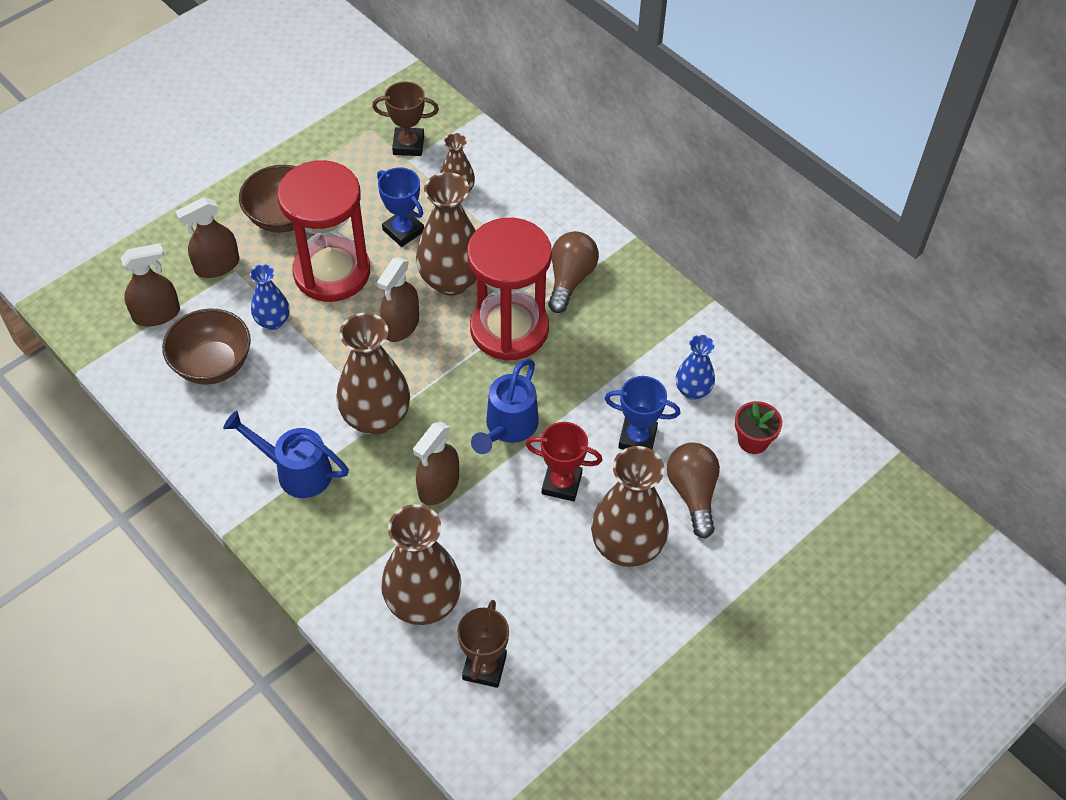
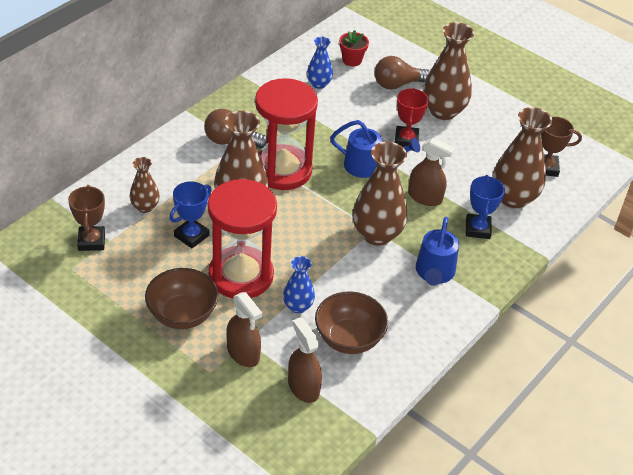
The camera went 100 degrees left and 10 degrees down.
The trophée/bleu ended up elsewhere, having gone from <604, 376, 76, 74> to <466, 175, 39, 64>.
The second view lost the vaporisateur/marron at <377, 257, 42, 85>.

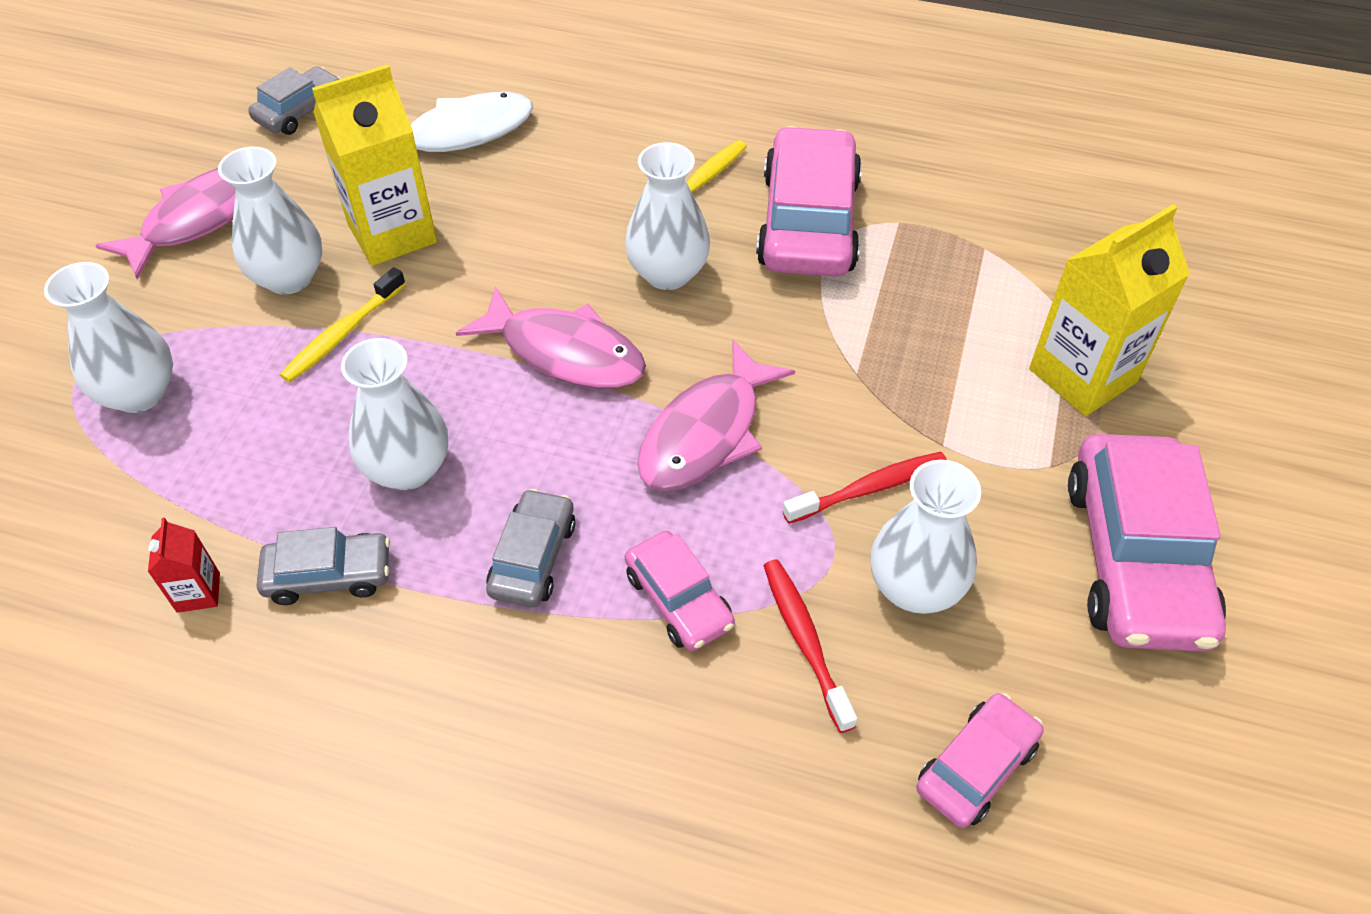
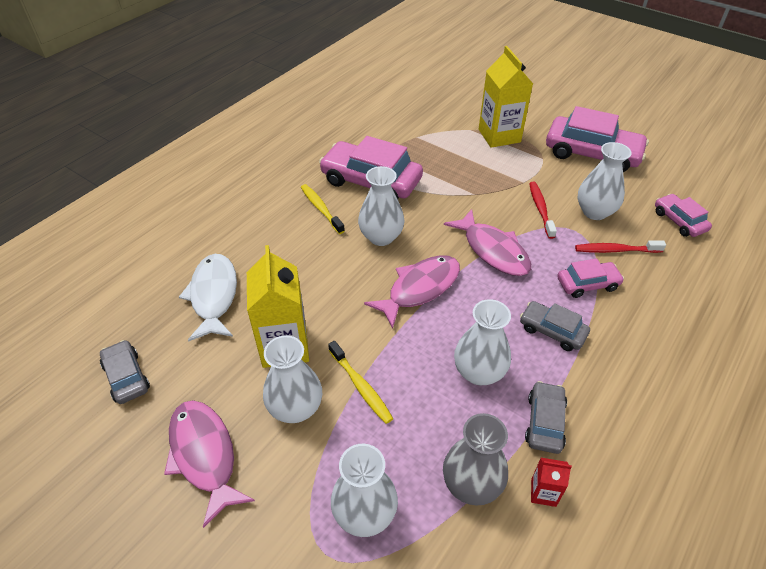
The camera went 70 degrees left and 5 degrees down.
The second view gained the vase/gris at <443, 413, 65, 93>.

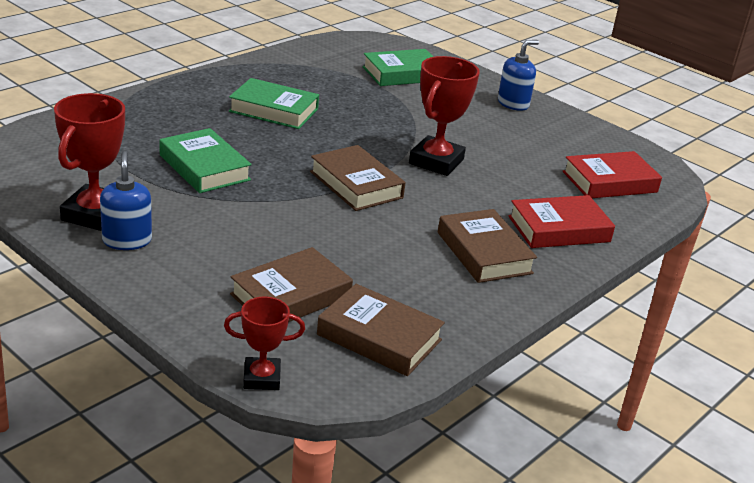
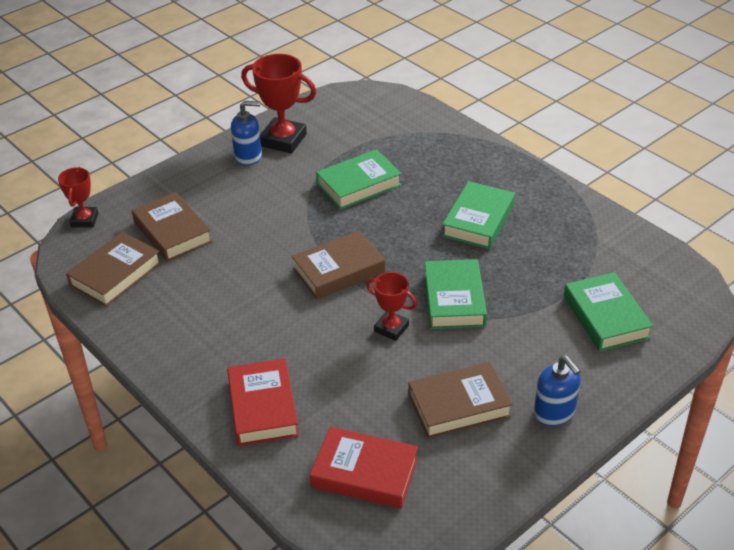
The camera went 100 degrees right and 10 degrees up.
The livre/rouge at <562, 151, 100, 47> ended up facing another way, 60 degrees counterclockwise from before.
The size of the trophée/rouge at <409, 56, 71, 120> changed by a factor of 0.59.
The livre/marron ended up elsewhere, having gone from <438, 209, 99, 74> to <408, 362, 105, 77>.
The second view gained the livre/vert at <424, 259, 63, 70>.

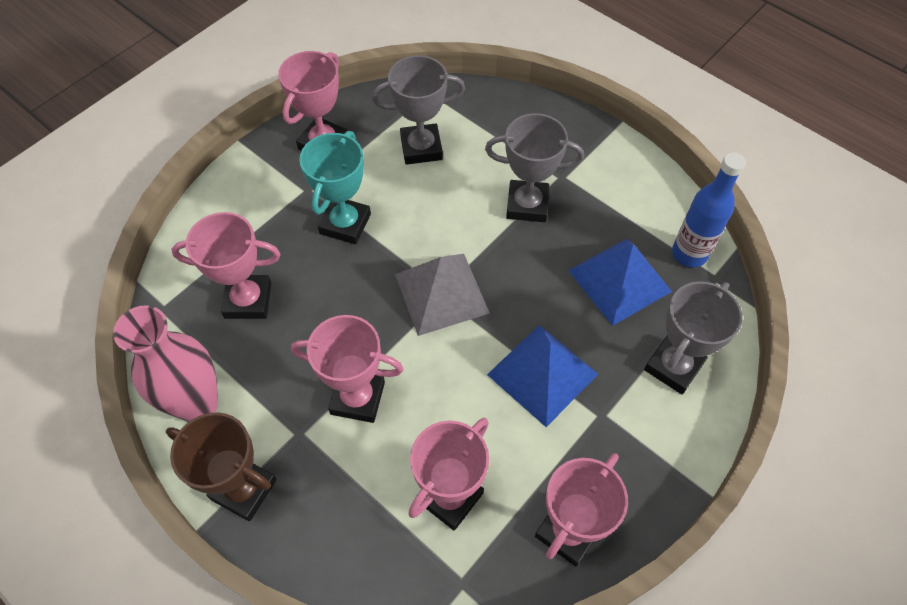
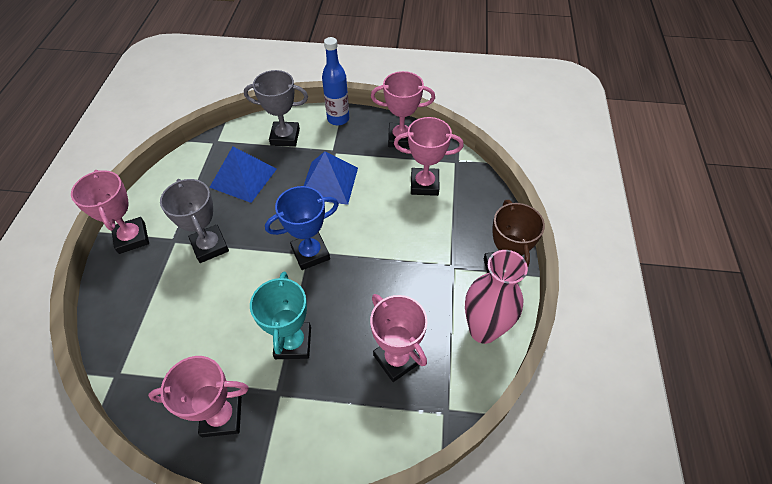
The camera went 125 degrees left and 5 degrees down.
The trophée/rose ended up elsewhere, having gone from <291, 315, 113, 108> to <71, 170, 78, 84>.
The trophée/turquoise at <299, 131, 72, 113> ended up facing another way, 75 degrees counterclockwise from before.
Where the pyramide/gris stood at <395, 254, 95, 82>, the trophée/bleu came to stand at <265, 186, 74, 84>.
The bouteille/bleu ended up elsewhere, having gone from <672, 152, 74, 116> to <322, 37, 27, 89>.
The second view lost the trophée/gris at <372, 55, 93, 110>.

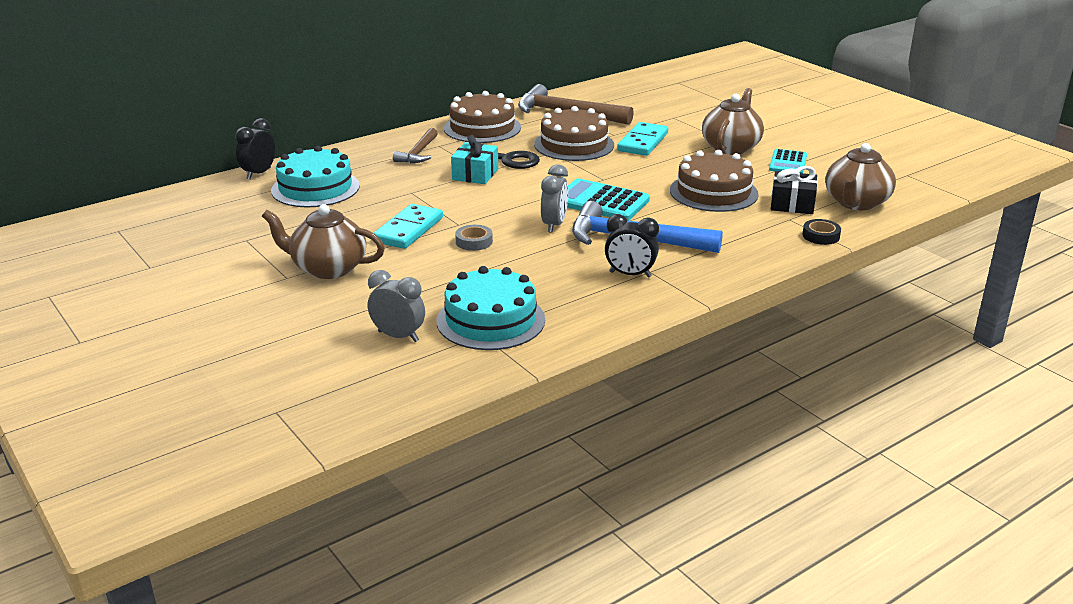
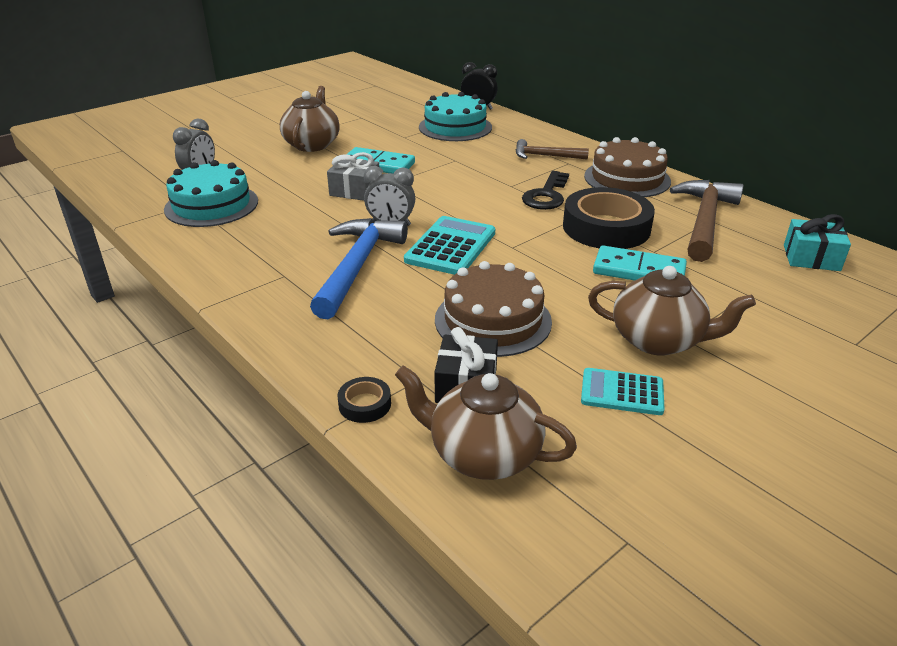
The camera went 85 degrees right and 5 degrees up.
Where the ruban adhésif/gris stood at <455, 225, 38, 26>, the cadeau/gris came to stand at <327, 152, 52, 49>.
Where the gâteau/marron stood at <534, 106, 80, 55>, the ruban adhésif/noir came to stand at <563, 187, 92, 62>.
The cadeau/turquoise ended up elsewhere, having gone from <451, 135, 47, 49> to <784, 214, 67, 57>.
The second view lost the réveil/noir at <605, 214, 54, 64>.

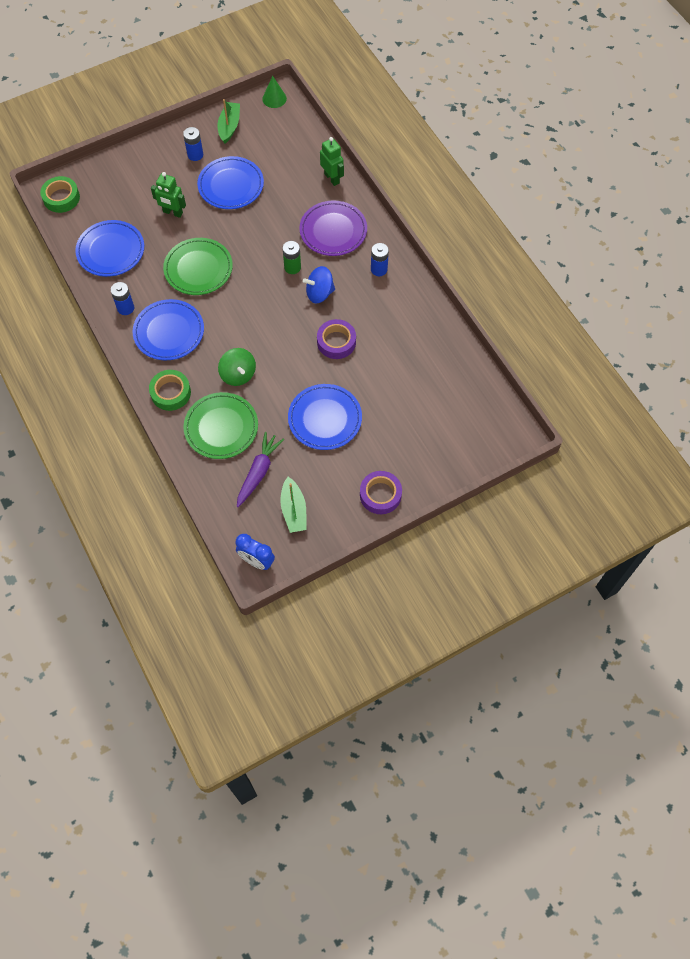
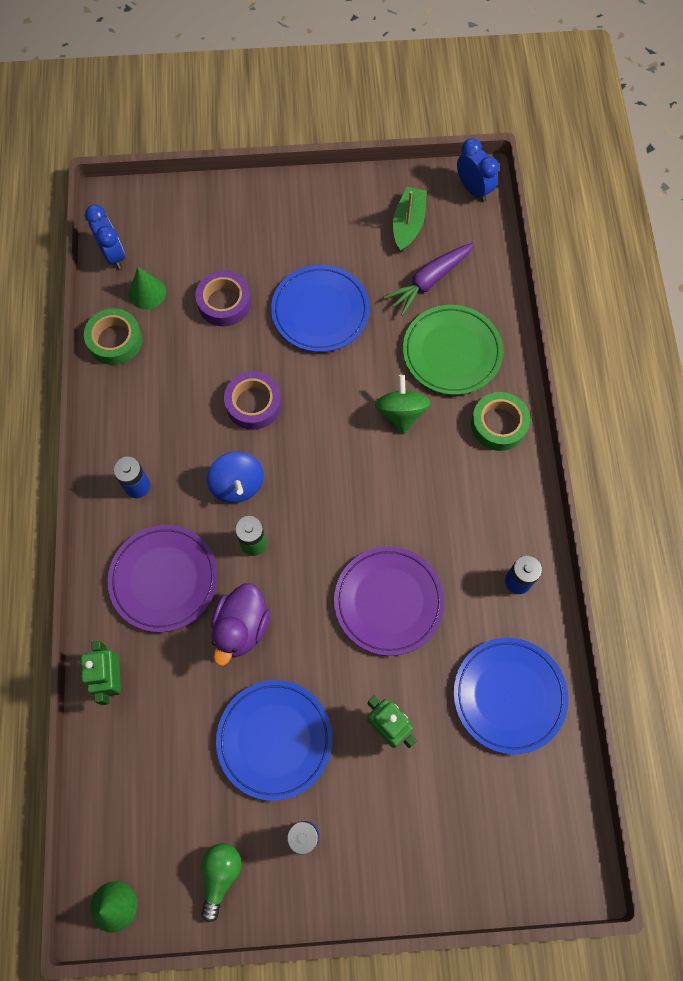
The camera went 155 degrees left and 5 degrees up.
The ruban adhésif/vert ended up elsewhere, having gone from <40, 176, 40, 37> to <84, 308, 58, 57>.
The second view gained the réveil/bleu at <85, 205, 40, 64>.
The second view gained the cône/vert at <129, 267, 37, 42>.
The ruban adhésif/violet ended up elsewhere, having gone from <360, 471, 42, 43> to <195, 271, 56, 55>.
Where the bateau/vert stood at <217, 99, 23, 44>, the ampoule/vert came to stand at <201, 843, 41, 79>.
The toupie/bleu at <303, 266, 32, 37> ended up facing another way, 60 degrees clockwise from before.
The second view gained the canard/violet at <211, 583, 59, 83>.
What was the assiette/vert at <163, 238, 70, 57> turned into the assiette/violet at <334, 547, 111, 109>.
The second view lost the assiette/bleu at <133, 299, 71, 61>.

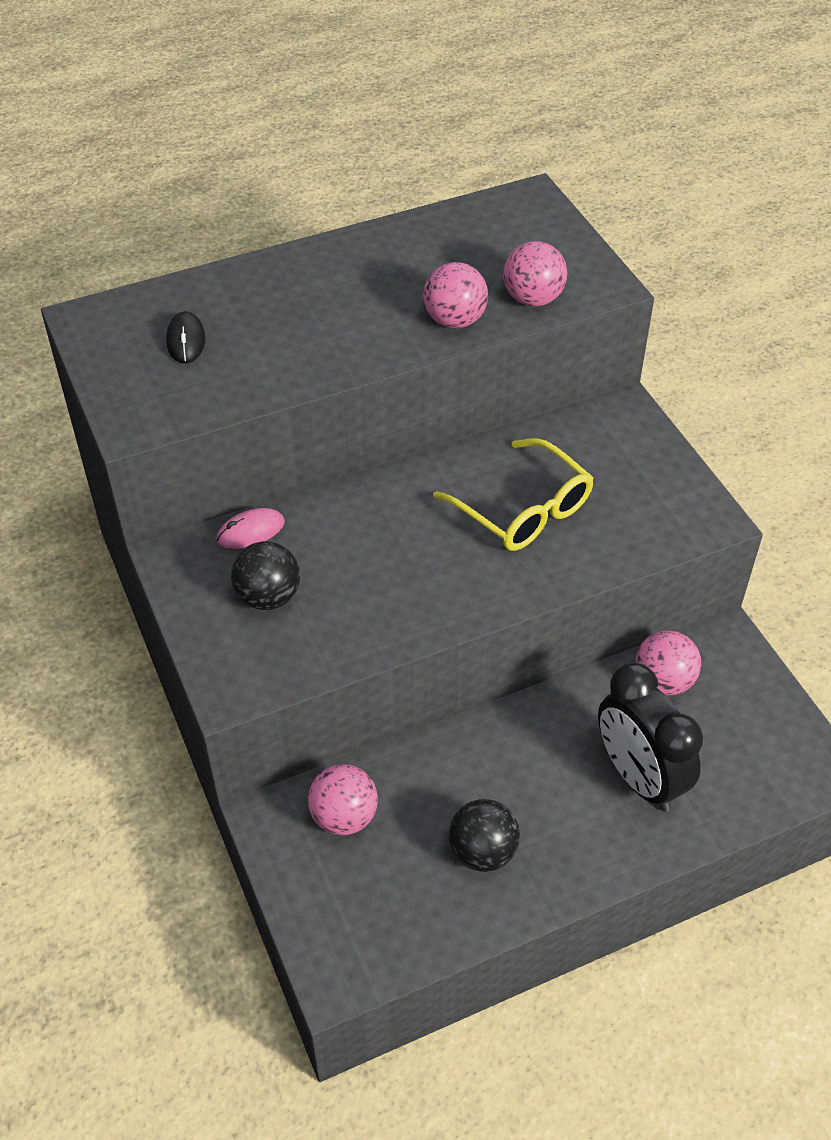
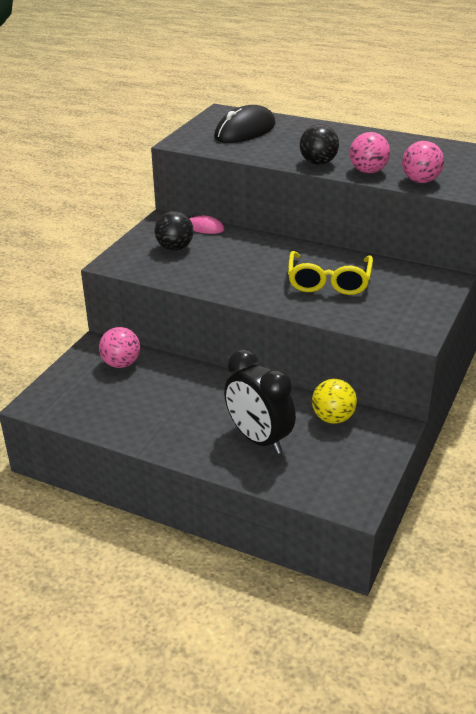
The camera went 50 degrees right and 15 degrees down.
The size of the souris/noir at <166, 311, 39, 53> changed by a factor of 1.95.
The réveil/noir at <598, 663, 105, 149> ended up facing another way, 60 degrees counterclockwise from before.
The balle/noir ended up elsewhere, having gone from <449, 799, 71, 73> to <300, 124, 39, 41>.
What was the balle/rose at <636, 631, 65, 64> turned into the balle/jaune at <312, 379, 45, 45>.

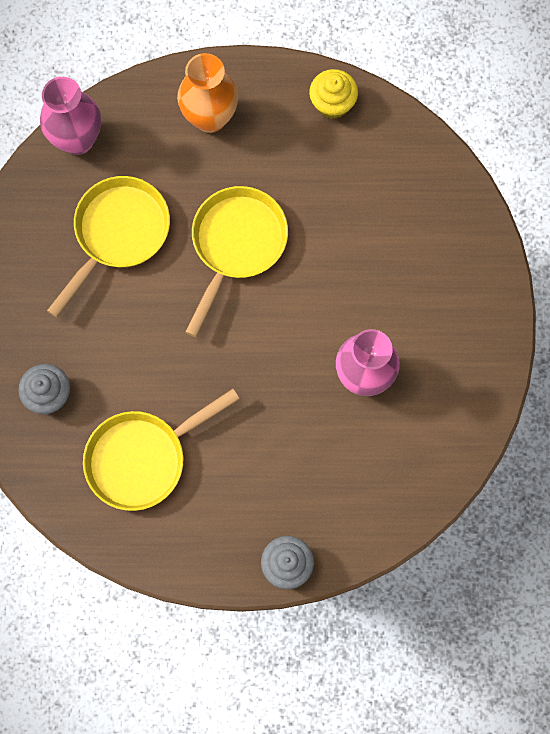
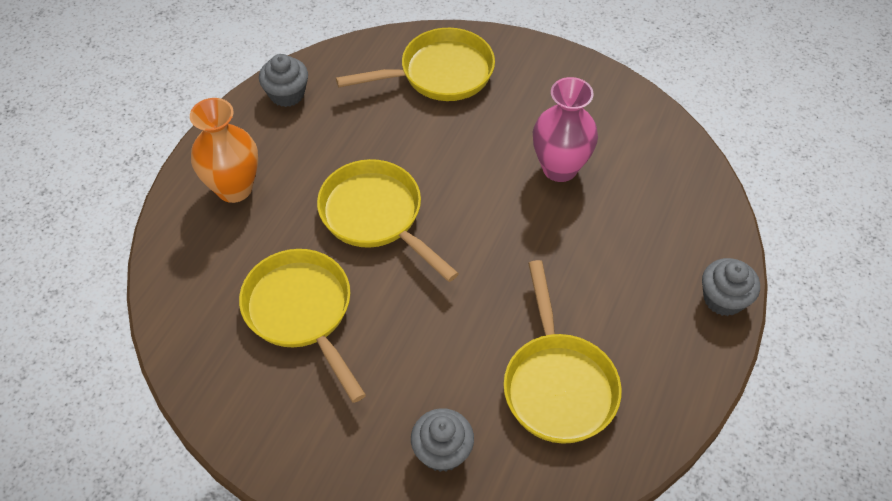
The camera went 65 degrees left and 20 degrees down.
What was the muffin/jaune at <309, 69, 49, 50> turned into the muffin/gris at <259, 54, 49, 53>.
The second view gained the poêle/jaune at <336, 28, 159, 73>.
The second view lost the vase/rose at <40, 77, 61, 78>.

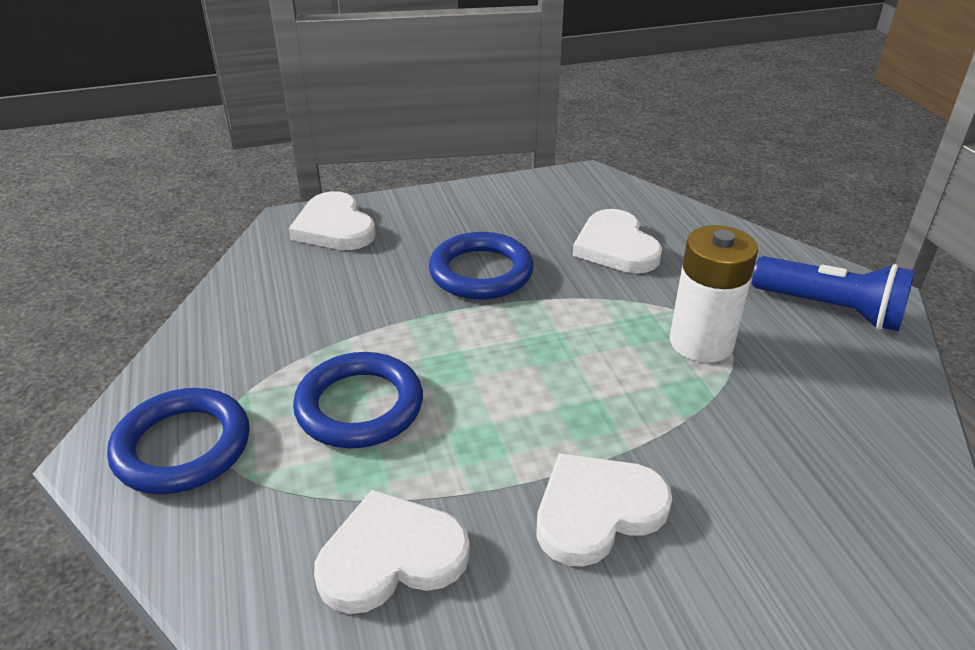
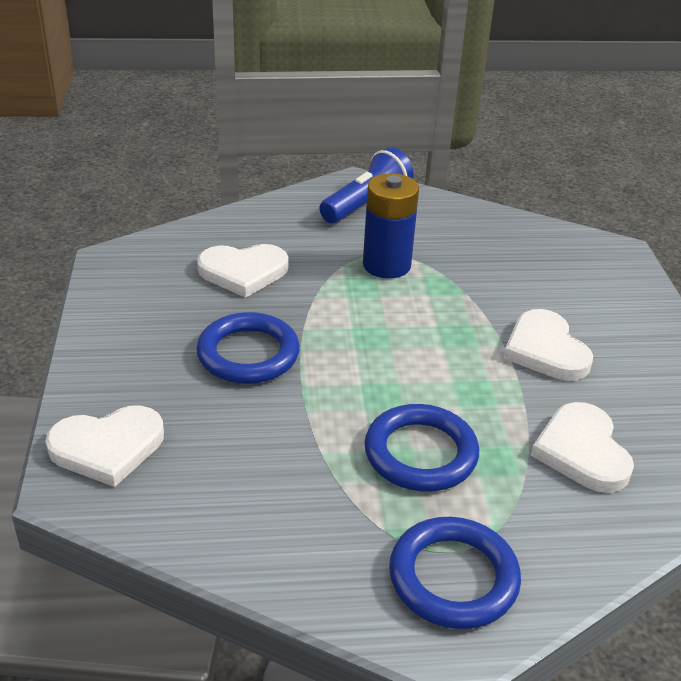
The camera went 80 degrees left and 0 degrees up.
What was the pile/blanc at <670, 225, 88, 138> turned into the pile/bleu at <363, 173, 56, 106>.

